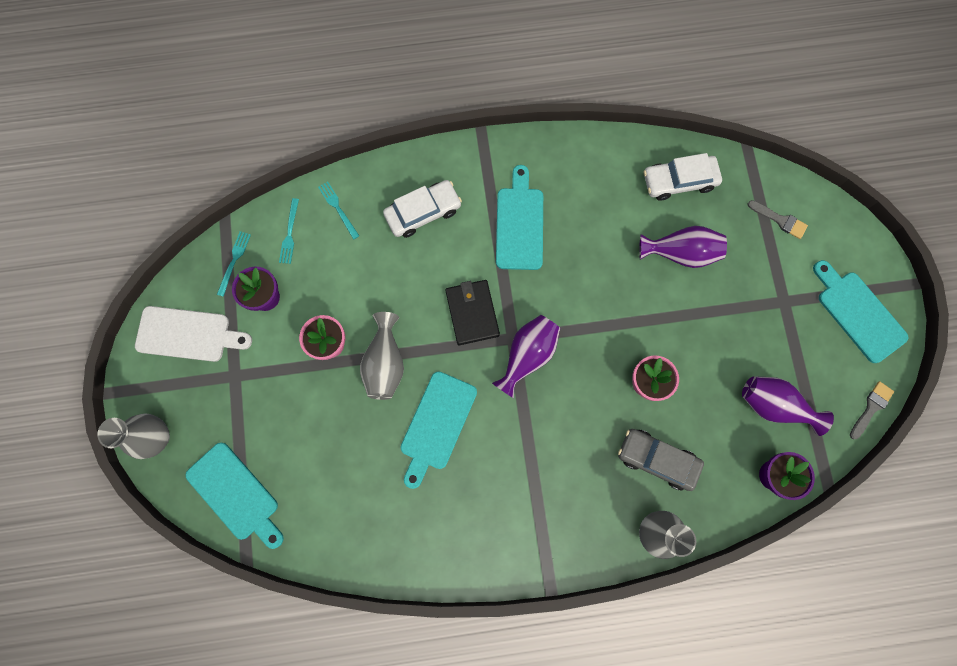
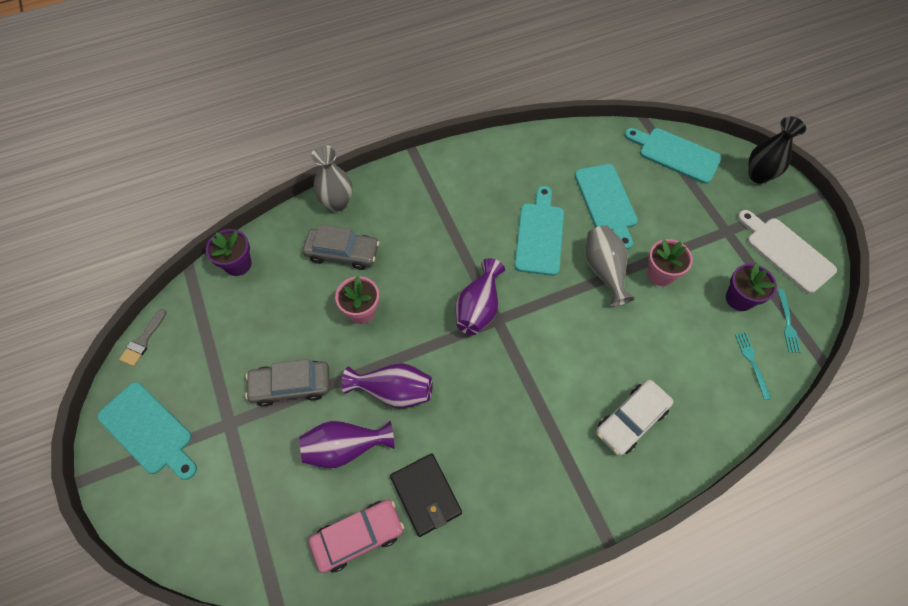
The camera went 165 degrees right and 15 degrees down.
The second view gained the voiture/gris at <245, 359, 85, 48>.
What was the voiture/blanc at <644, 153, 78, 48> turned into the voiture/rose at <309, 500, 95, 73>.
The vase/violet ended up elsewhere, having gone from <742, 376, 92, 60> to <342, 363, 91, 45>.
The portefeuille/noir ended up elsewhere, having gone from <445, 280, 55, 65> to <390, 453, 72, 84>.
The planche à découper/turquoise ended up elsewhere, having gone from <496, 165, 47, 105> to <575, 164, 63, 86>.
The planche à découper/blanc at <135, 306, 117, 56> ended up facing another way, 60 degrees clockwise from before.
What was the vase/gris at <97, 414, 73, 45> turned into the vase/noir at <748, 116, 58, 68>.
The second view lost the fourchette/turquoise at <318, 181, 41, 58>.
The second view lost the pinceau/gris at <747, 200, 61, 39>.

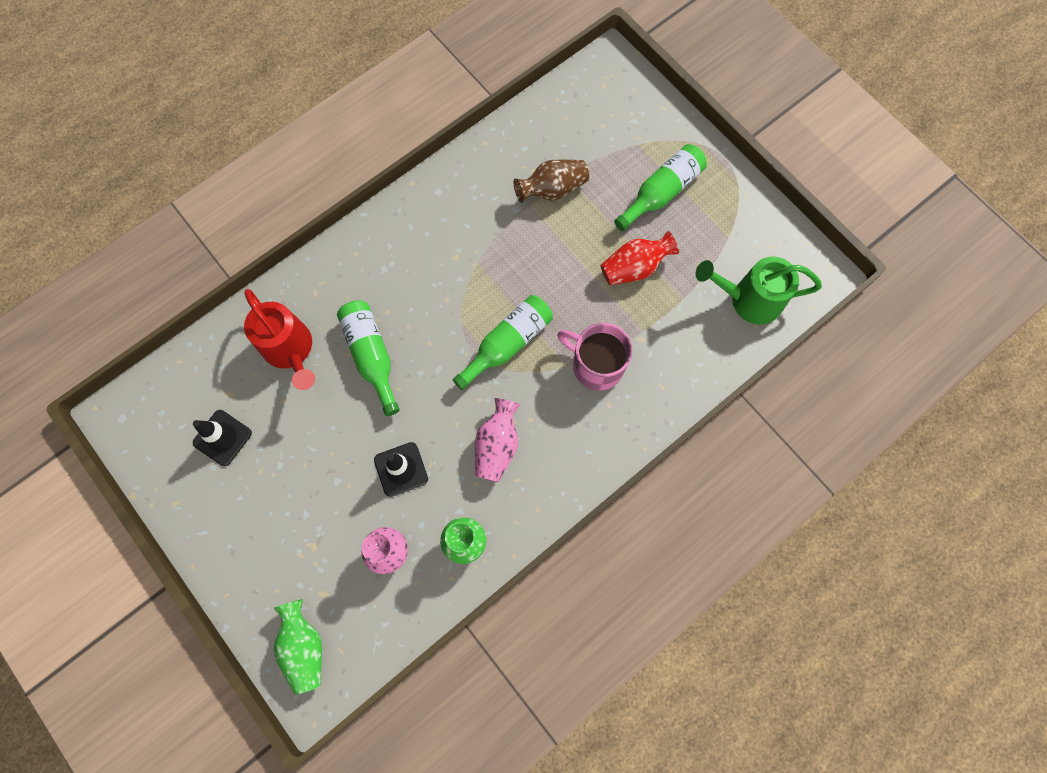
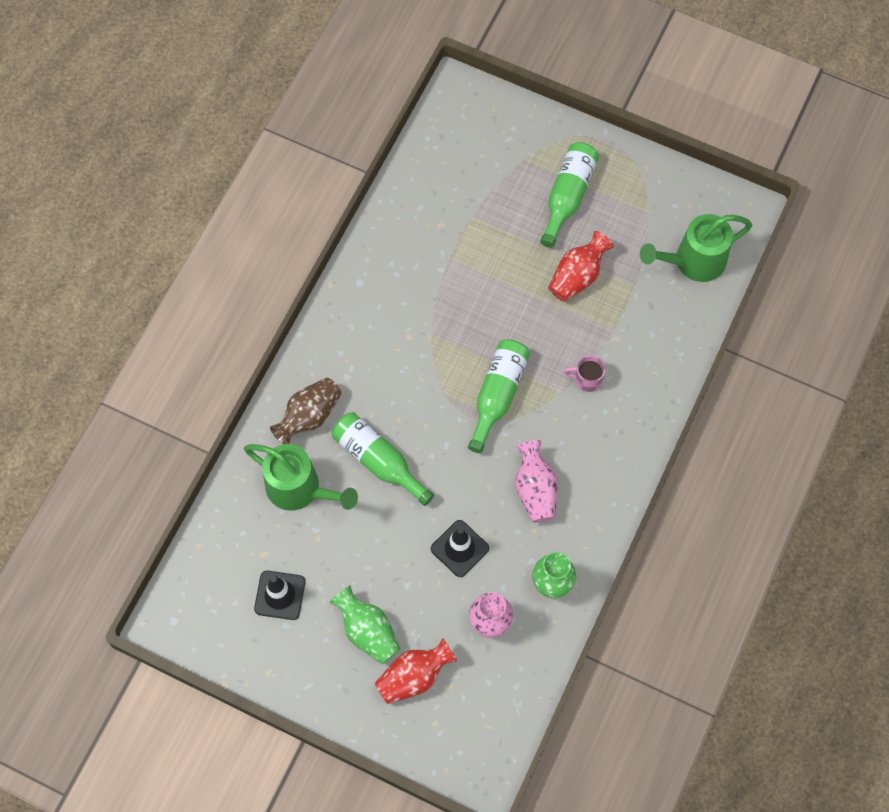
The camera went 25 degrees left and 5 degrees down.
What was the arrosoir/rouge at <244, 289, 71, 101> turned into the arrosoir/vert at <244, 444, 114, 67>.
The vase/marron ended up elsewhere, having gone from <514, 160, 75, 43> to <270, 378, 72, 66>.
The vase/vert ended up elsewhere, having gone from <274, 599, 48, 95> to <329, 585, 72, 79>.
The second view gained the vase/rouge at <375, 638, 82, 66>.
The size of the tasse/rose at <557, 323, 75, 68> changed by a factor of 0.54.

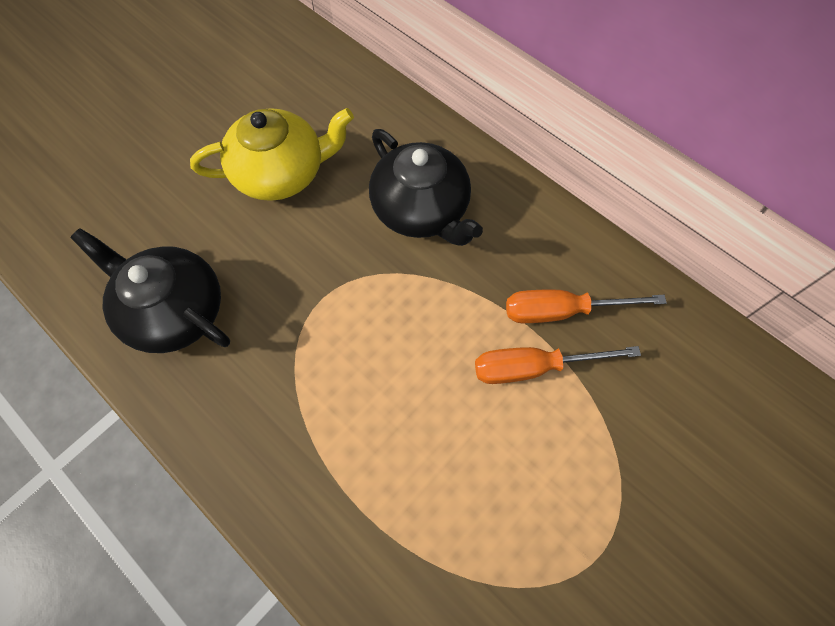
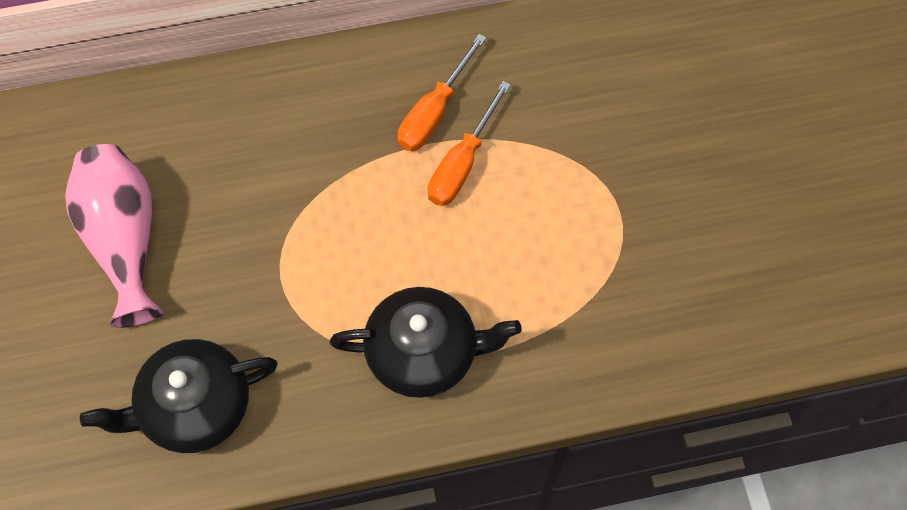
The camera went 55 degrees left and 0 degrees up.
Where the théière/jaune stood at <190, 108, 164, 93>, the vase/rose came to stand at <65, 144, 99, 184>.
The théière/noir ended up elsewhere, having gone from <369, 129, 114, 117> to <330, 287, 192, 111>.

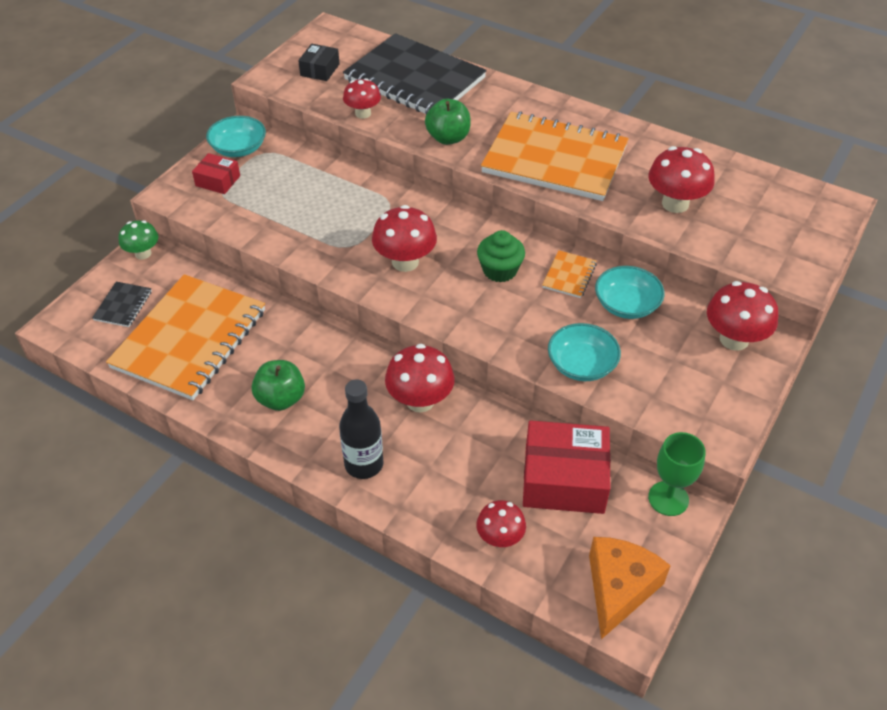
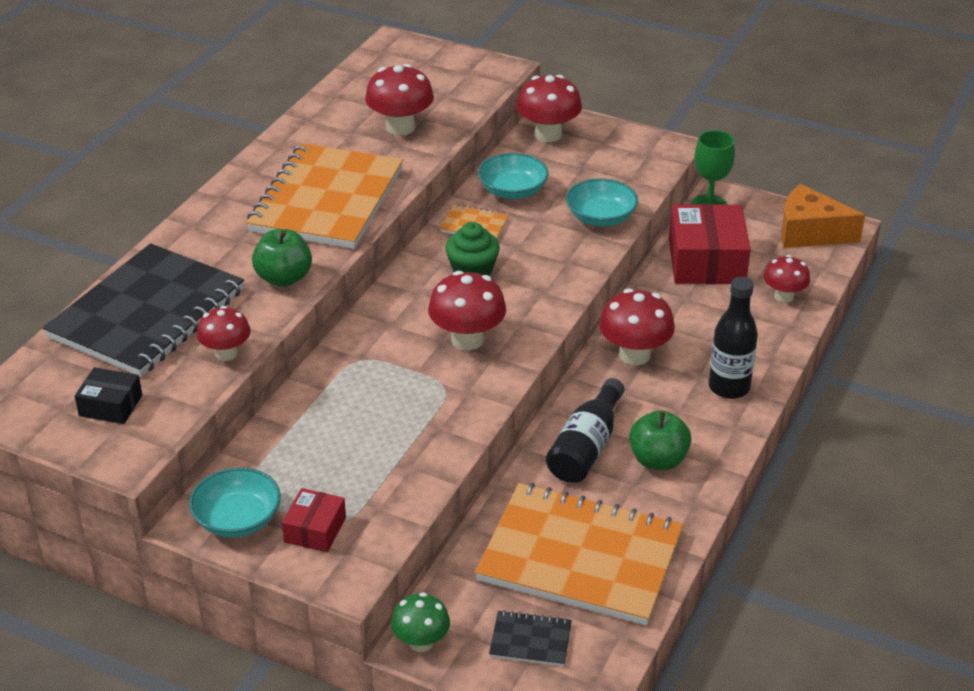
The camera went 95 degrees left and 10 degrees down.
The second view gained the bouteille/noir at <546, 378, 79, 105>.

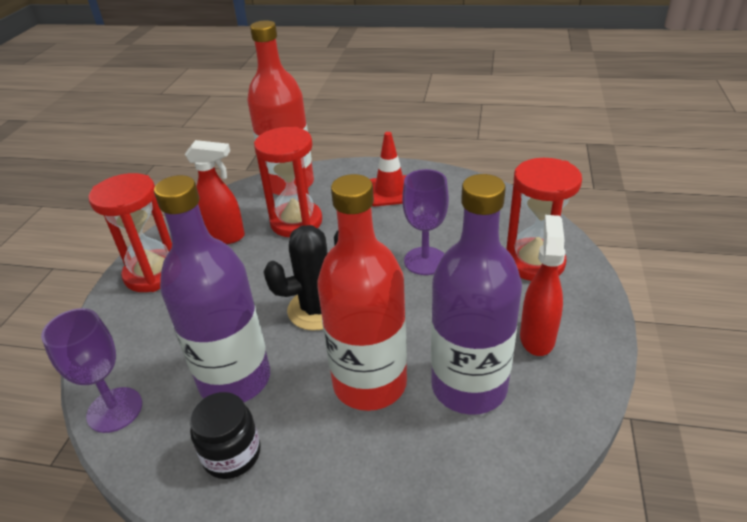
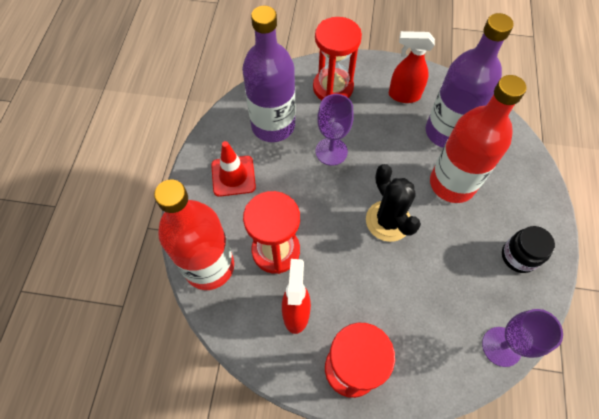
The camera went 95 degrees left and 25 degrees up.
The bouteille/violet ended up elsewhere, having gone from <154, 175, 116, 227> to <242, 6, 53, 136>.

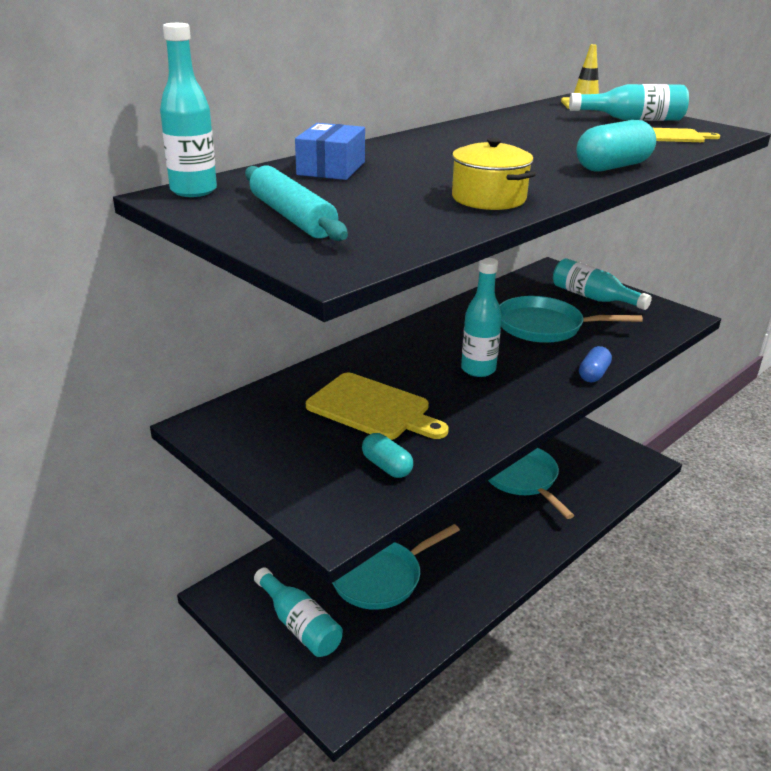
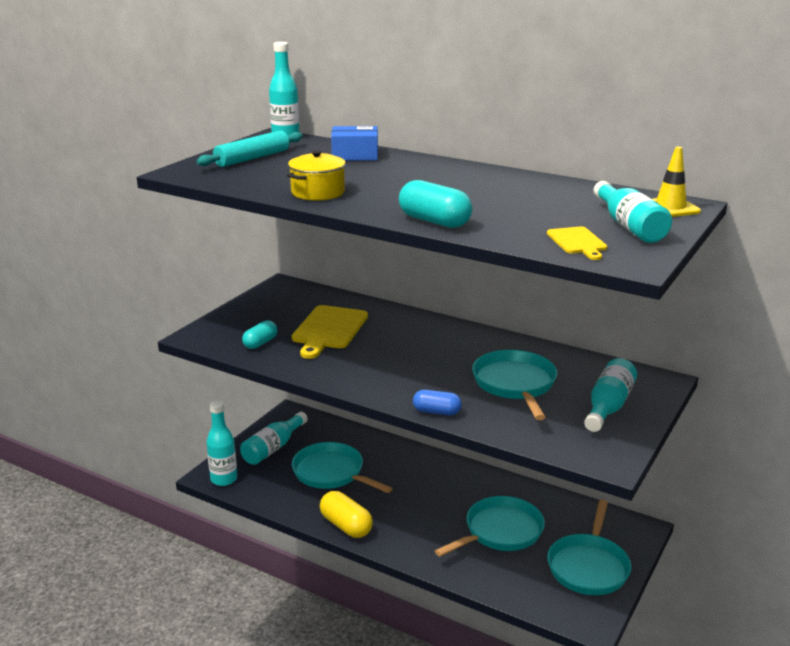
The camera went 75 degrees right and 5 degrees down.
The bouteille/turquoise ended up elsewhere, having gone from <461, 258, 41, 119> to <206, 400, 31, 86>.
The second view gained the gélule/jaune at <320, 491, 53, 47>.
The second view gained the poêle/turquoise at <547, 500, 84, 95>.

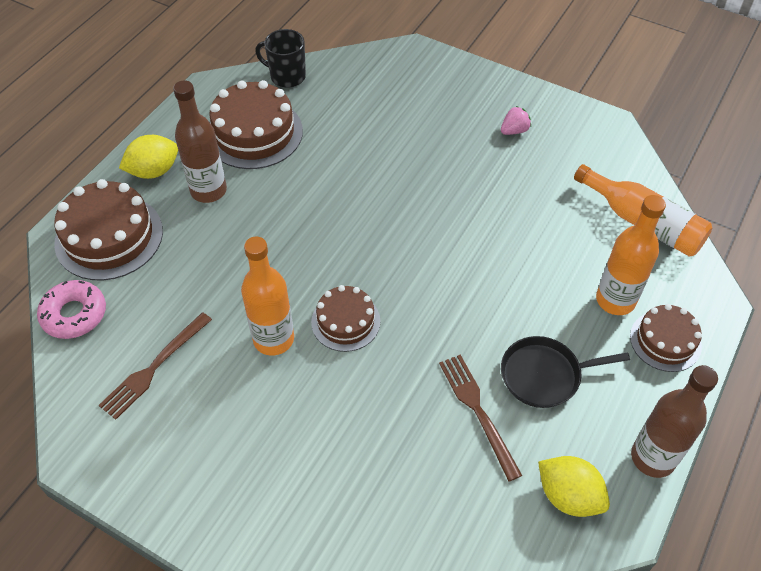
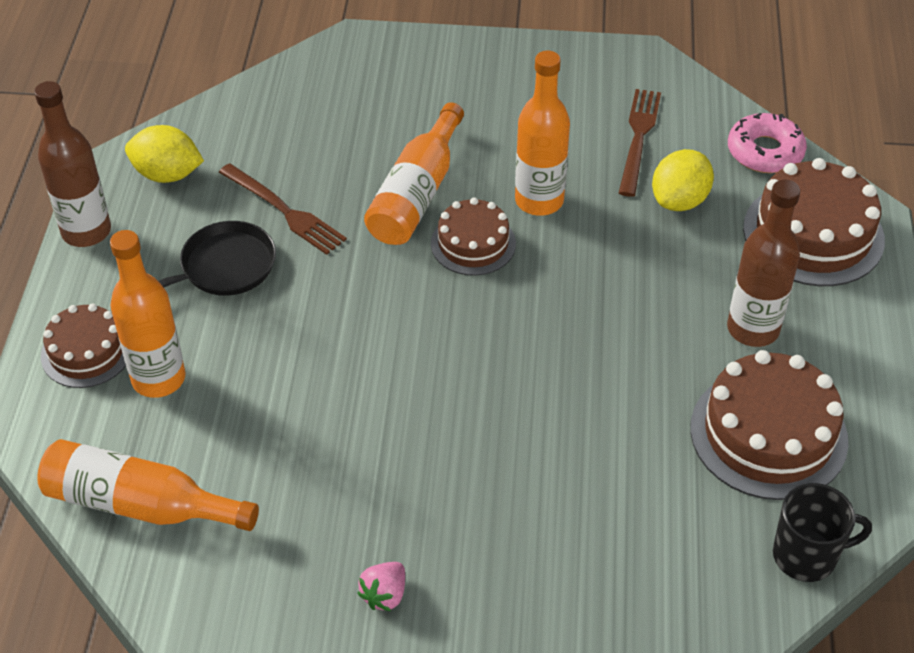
The camera went 155 degrees right and 5 degrees down.
The second view gained the bouteille/orange at <364, 102, 100, 143>.
The citron/jaune ended up elsewhere, having gone from <119, 135, 59, 44> to <652, 149, 62, 62>.

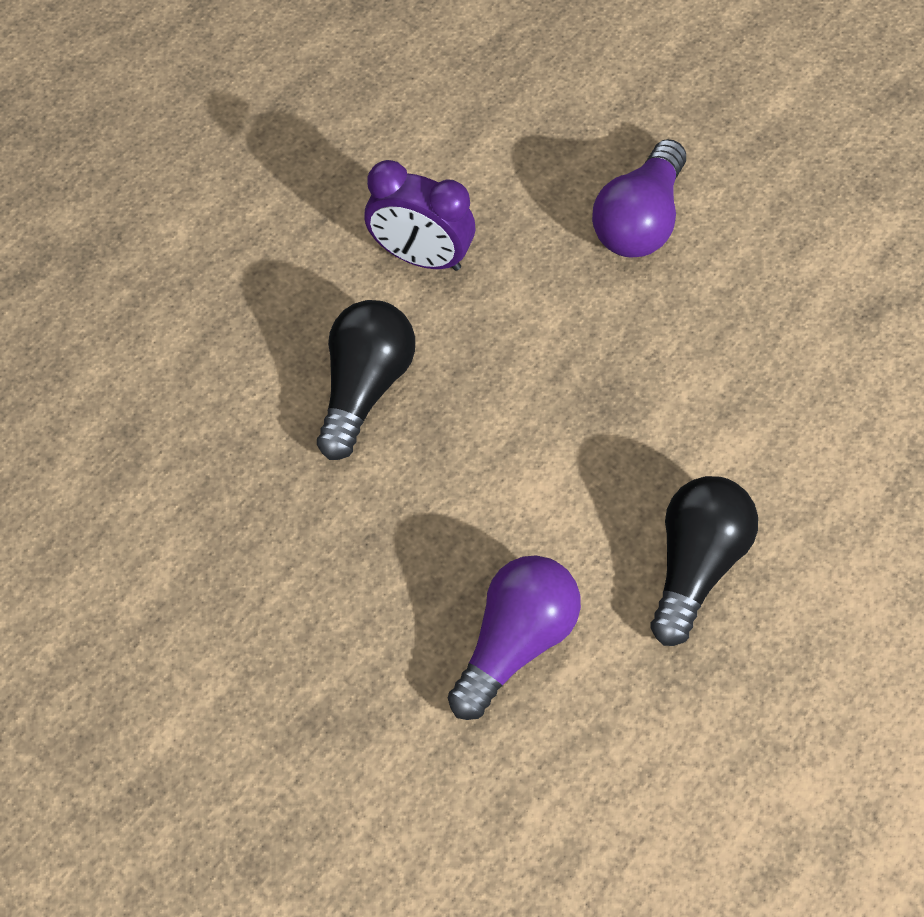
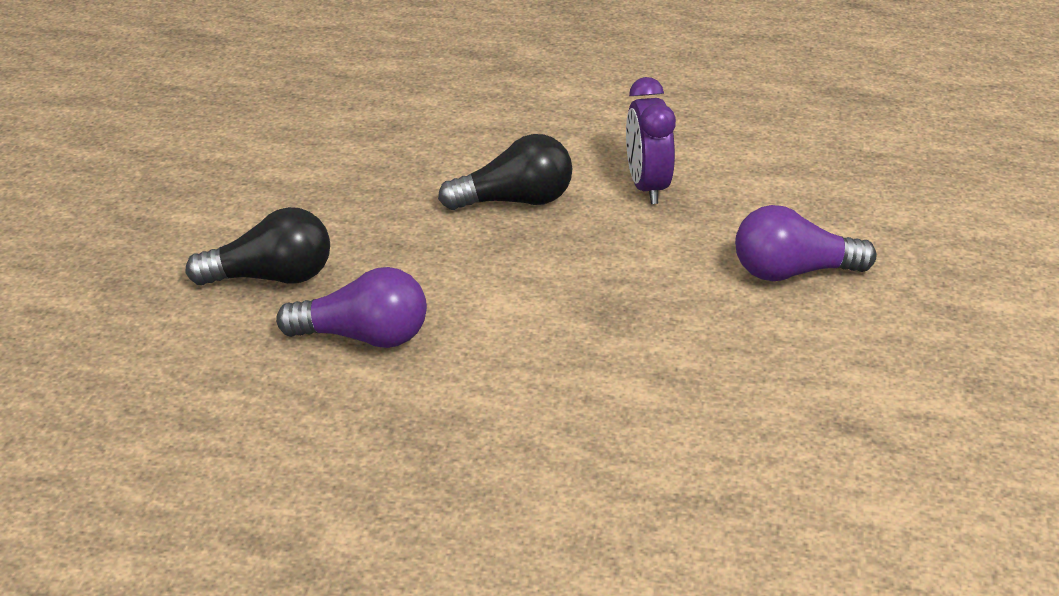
The camera went 60 degrees right and 25 degrees down.
The ampoule/noir ended up elsewhere, having gone from <651, 476, 107, 170> to <185, 207, 145, 78>.

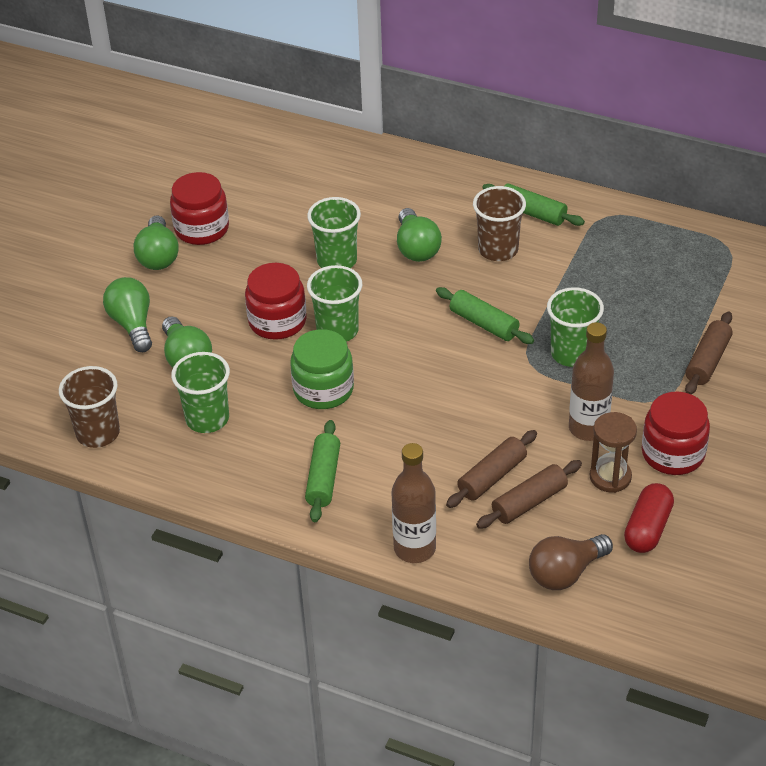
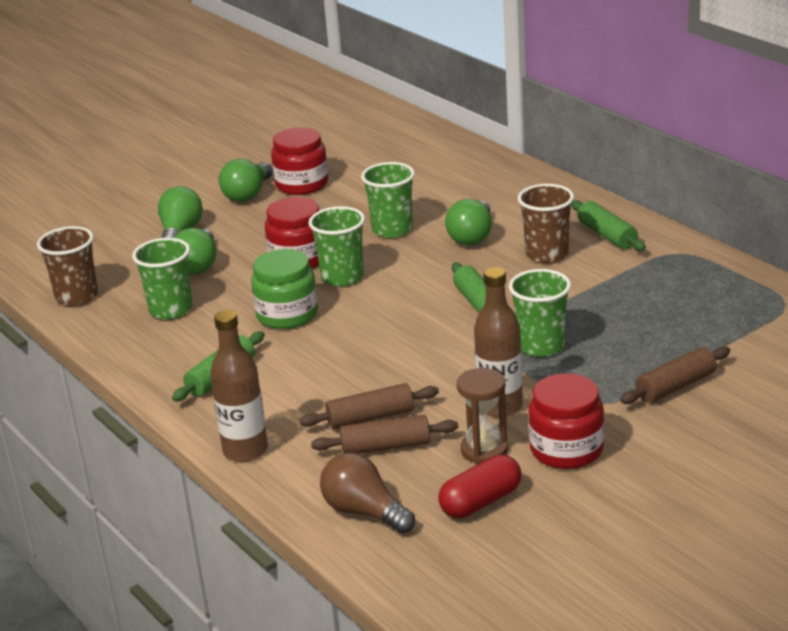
The camera went 30 degrees right and 15 degrees down.
The ampoule/marron at <529, 534, 84, 56> ended up facing another way, 45 degrees clockwise from before.

